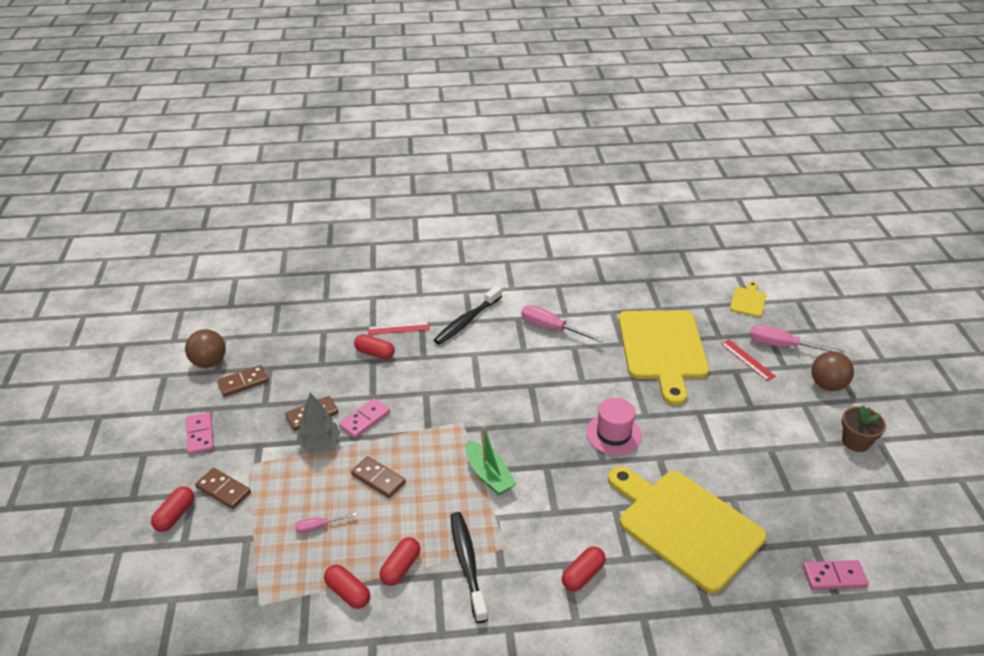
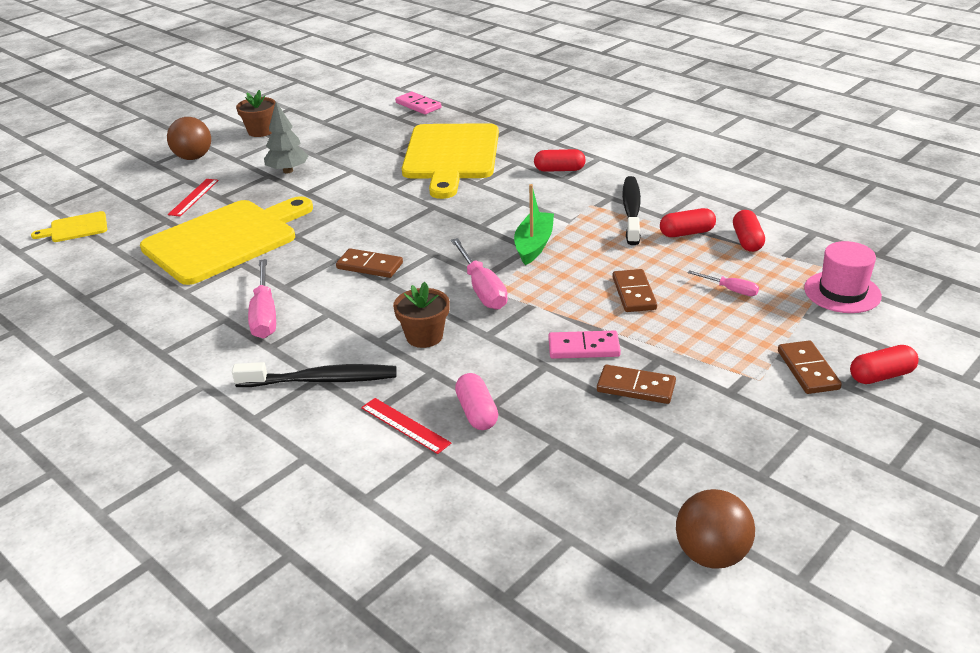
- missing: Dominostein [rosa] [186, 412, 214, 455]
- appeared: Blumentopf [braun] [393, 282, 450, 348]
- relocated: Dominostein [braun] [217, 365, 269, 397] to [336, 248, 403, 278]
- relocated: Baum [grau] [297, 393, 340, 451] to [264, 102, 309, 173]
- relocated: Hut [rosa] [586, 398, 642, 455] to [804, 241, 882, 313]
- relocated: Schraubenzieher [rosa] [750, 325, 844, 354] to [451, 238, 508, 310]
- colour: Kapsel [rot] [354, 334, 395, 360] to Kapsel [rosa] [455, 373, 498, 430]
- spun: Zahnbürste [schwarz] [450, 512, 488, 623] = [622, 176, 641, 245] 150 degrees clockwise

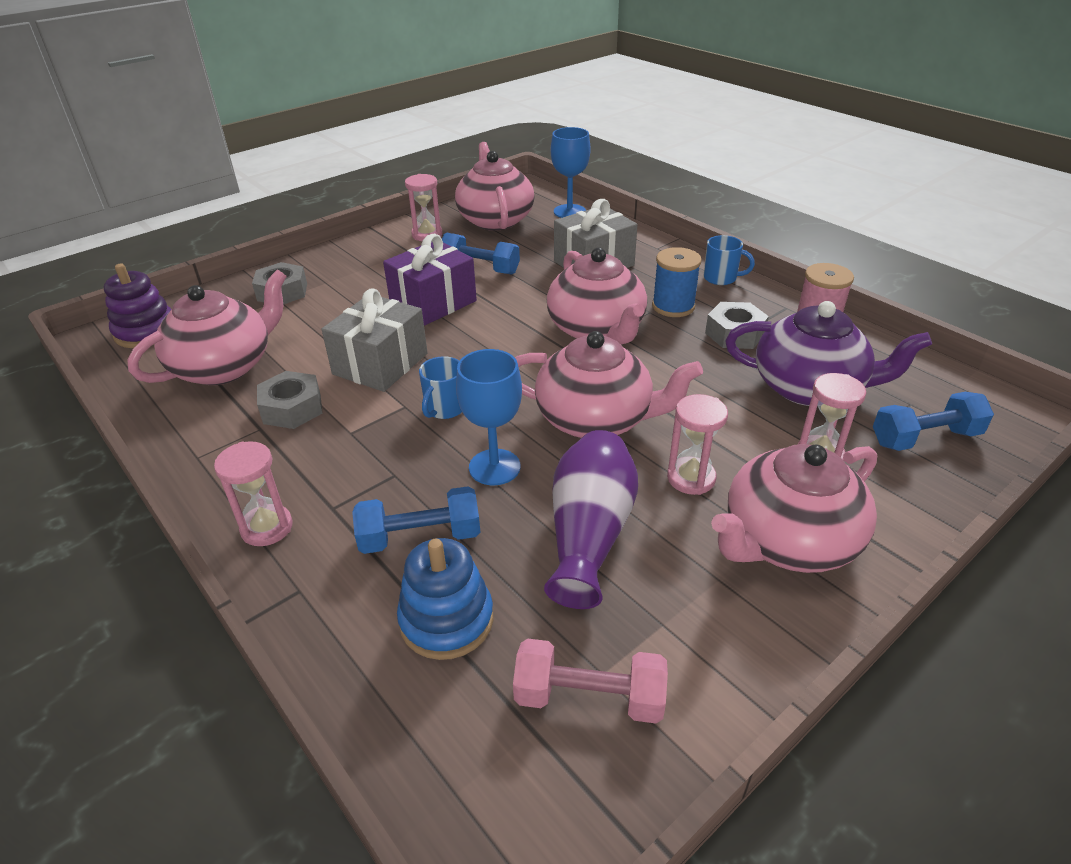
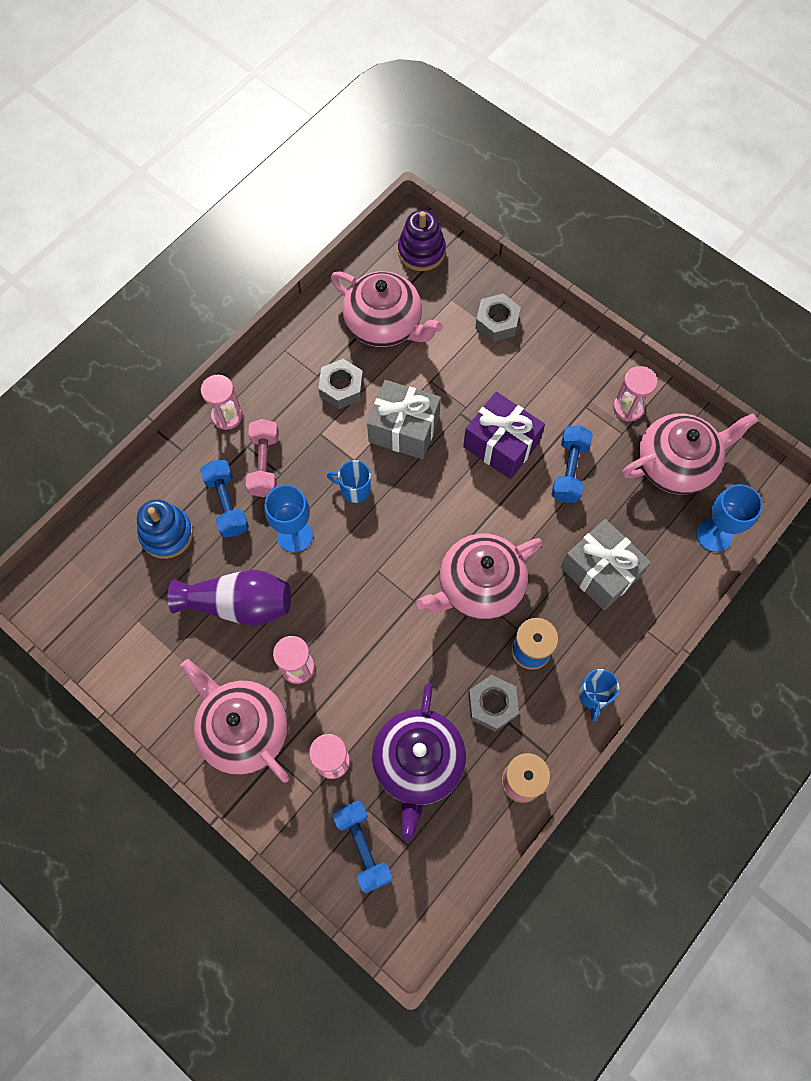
- missing: Teekanne [rosa] [515, 331, 703, 438]
- relocated: Hantel [rosa] [513, 639, 668, 723] to [246, 419, 279, 497]

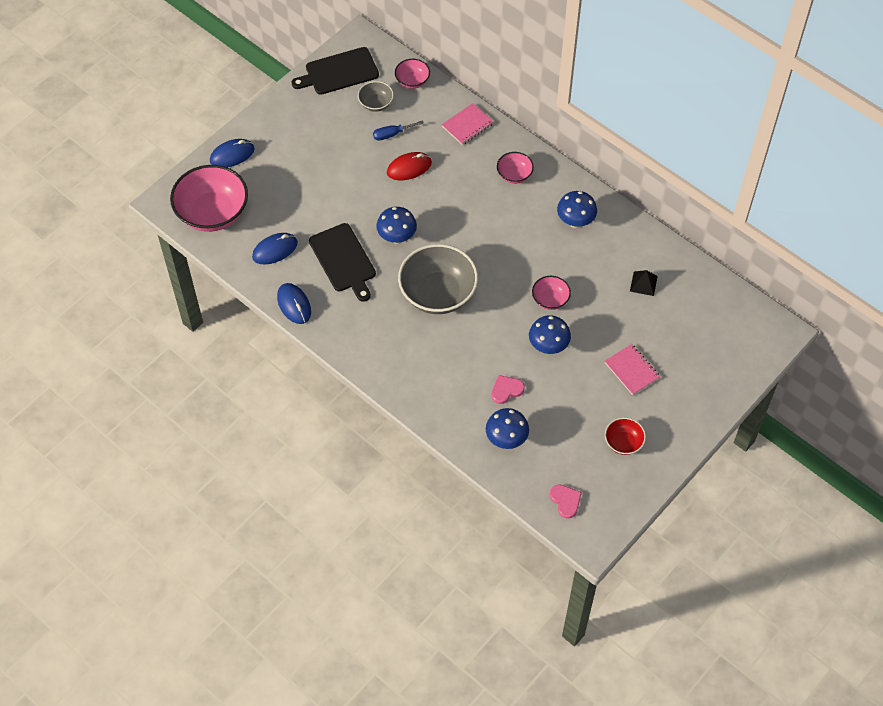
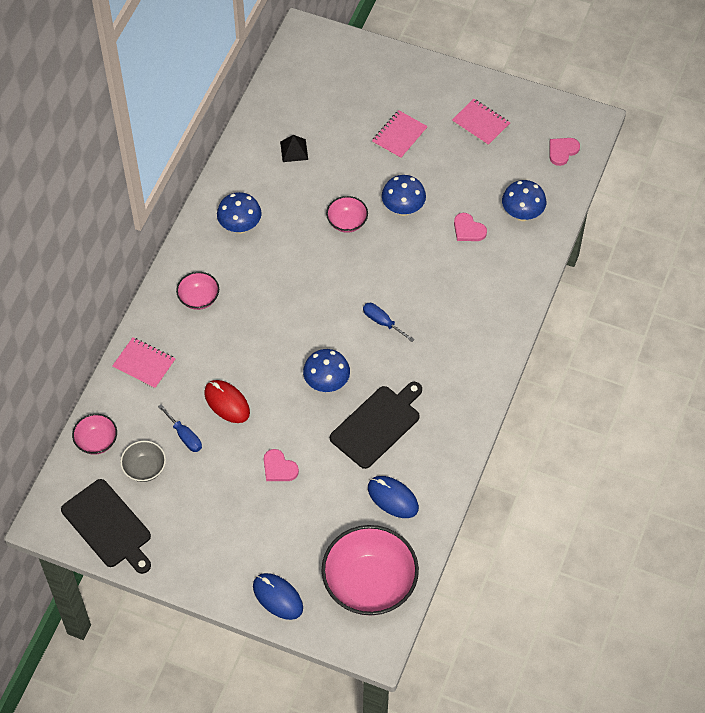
- missing: Computermaus [blau] [277, 283, 311, 324]
- appeared: Herz [rosa] [264, 449, 299, 481]
- exchanged: Schüssel [grau] [398, 244, 478, 314] to Schraubenzieher [blau] [363, 303, 415, 342]
- exchanged: Schüssel [rot] [605, 418, 646, 455] to Notizbuch [rosa] [452, 99, 510, 146]

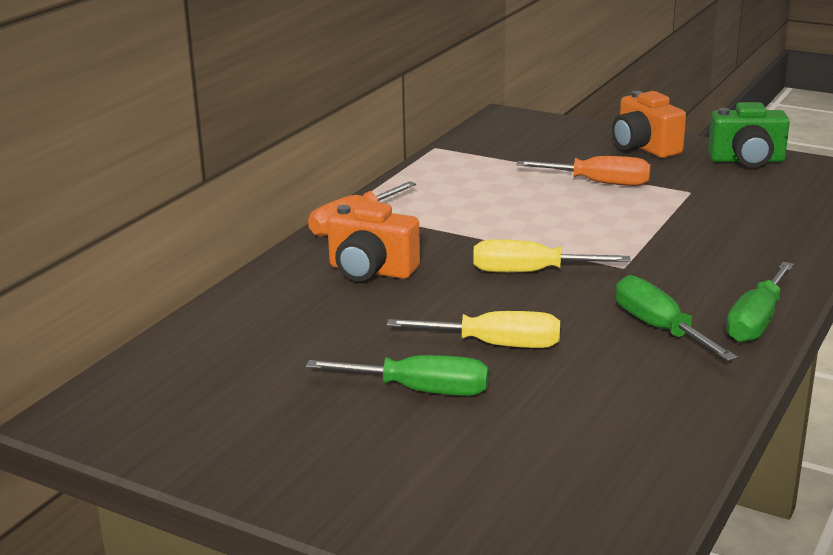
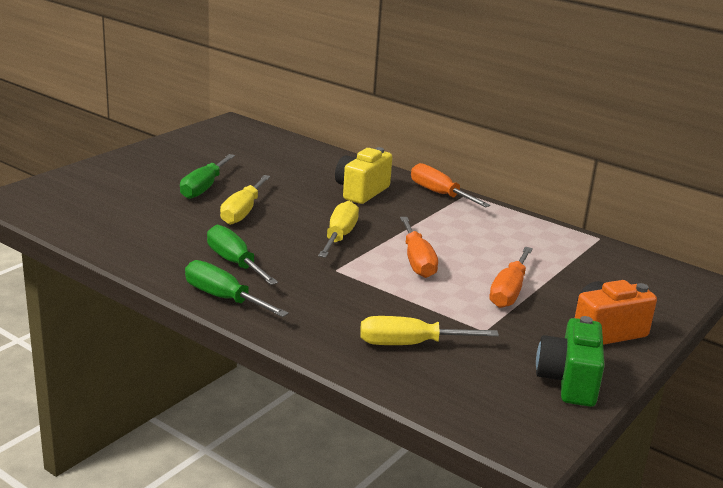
- appeared: Schraubenzieher [gelb] [360, 316, 499, 345]
- appeared: Schraubenzieher [orange] [400, 217, 438, 278]
- colour: Kamera [orange] [327, 201, 420, 281] to Kamera [gelb] [335, 147, 392, 204]
- spun: Schraubenzieher [grün] [616, 275, 737, 361] = [207, 225, 278, 285] 105 degrees counterclockwise

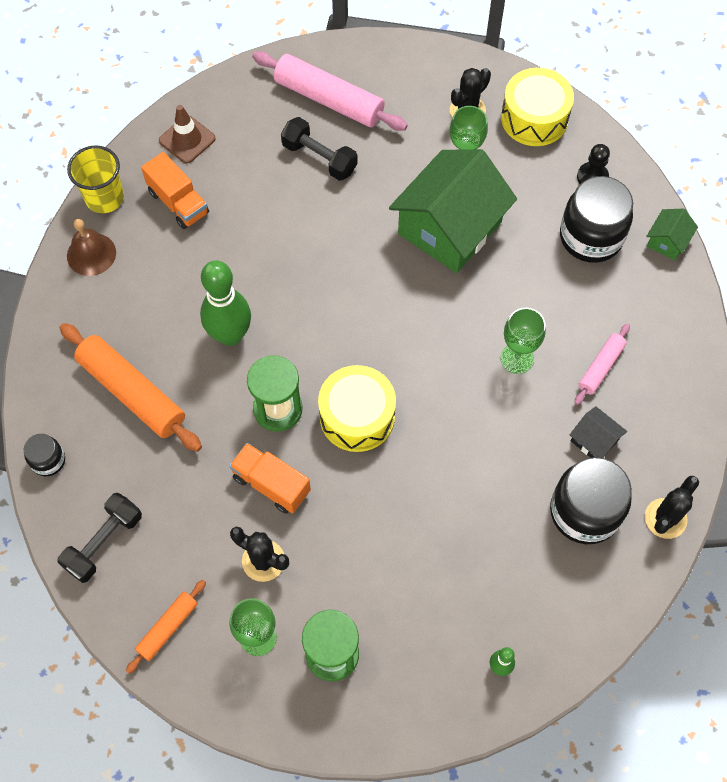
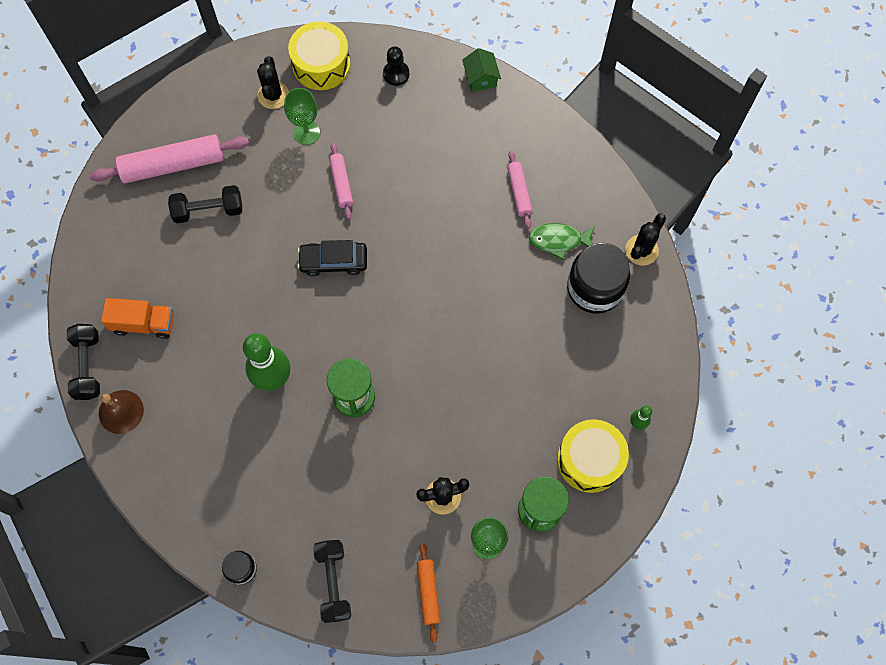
- missing: Nudelholz [orange] [60, 323, 202, 452]
- missing: Leitkegel [braun] [159, 105, 216, 164]
- missing: Lastwagen [orange] [229, 443, 311, 514]
- missing: Kelch [grün] [500, 308, 546, 374]
- missing: Einmachglas [schwarz] [560, 176, 633, 263]
- appeared: Auto [schwarz] [298, 240, 367, 277]
- relocated: Trommel [gelb] [318, 365, 396, 452] to [557, 419, 629, 493]
- exchanged: Becher [gelb] [67, 145, 124, 213] to Hantel [schwarz] [67, 324, 100, 400]
- exchanged: Haus [grün] [389, 149, 517, 273] to Nudelholz [rosa] [329, 143, 353, 220]
- exchanged: Haus [schwarz] [570, 406, 627, 458] to Fisch [grün] [529, 223, 595, 260]
- spun: Kaktus [schwarz] [645, 476, 699, 539] = [625, 213, 666, 266] 45 degrees clockwise

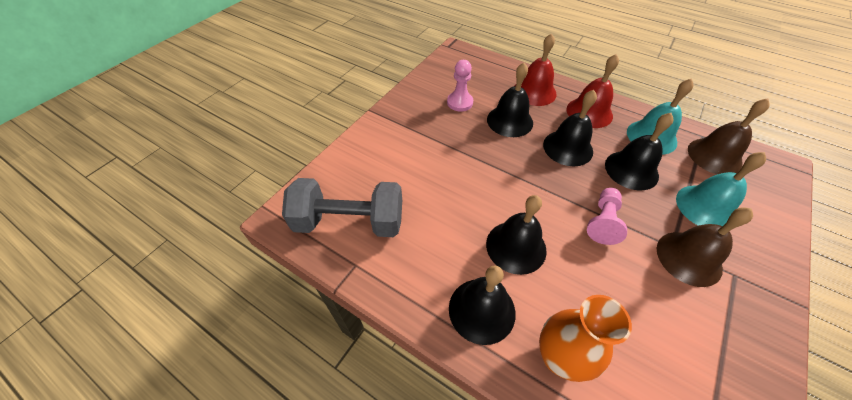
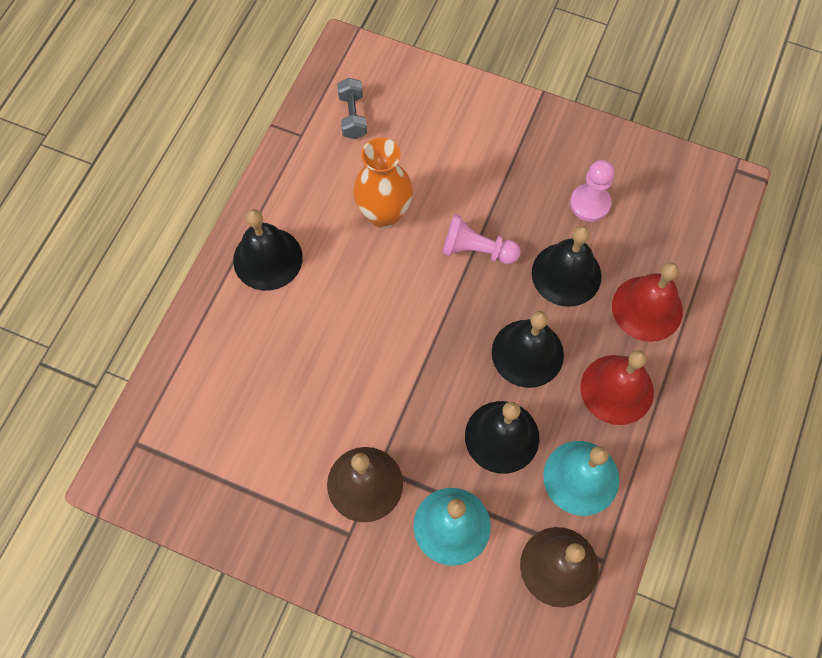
- missing: Glocke [schwarz] [486, 195, 547, 275]
- relocated: Vase [orange] [539, 295, 632, 382] to [353, 138, 413, 228]
- relocated: Bauer [rosa] [587, 188, 627, 245] to [443, 214, 521, 264]
- size: Hantel [grau] [282, 178, 402, 237] = [337, 78, 367, 139] x0.47

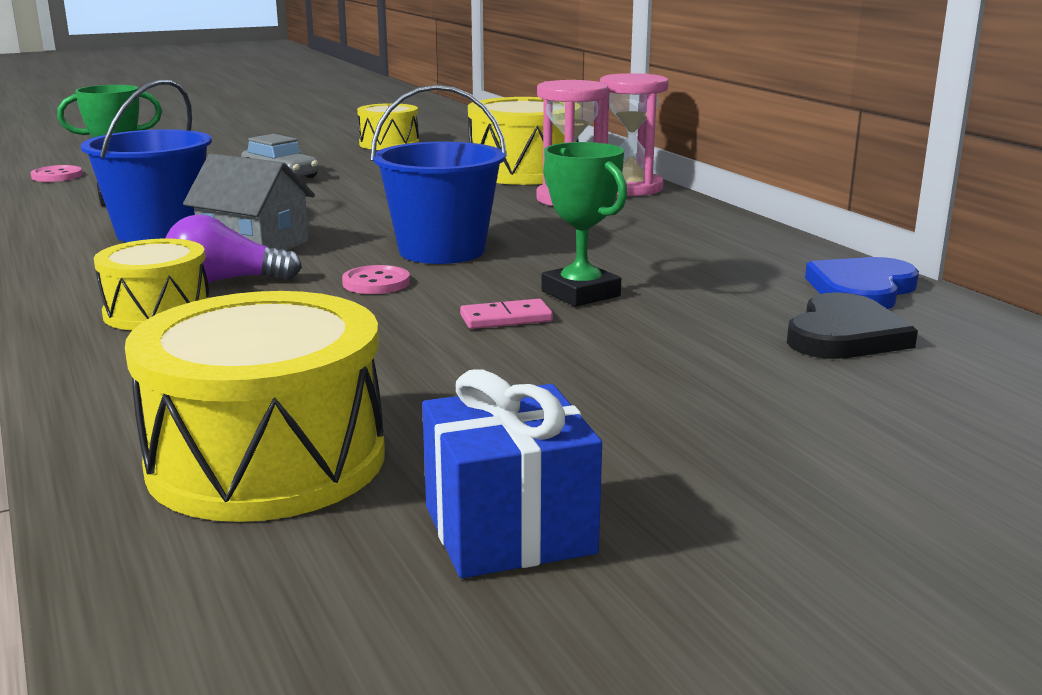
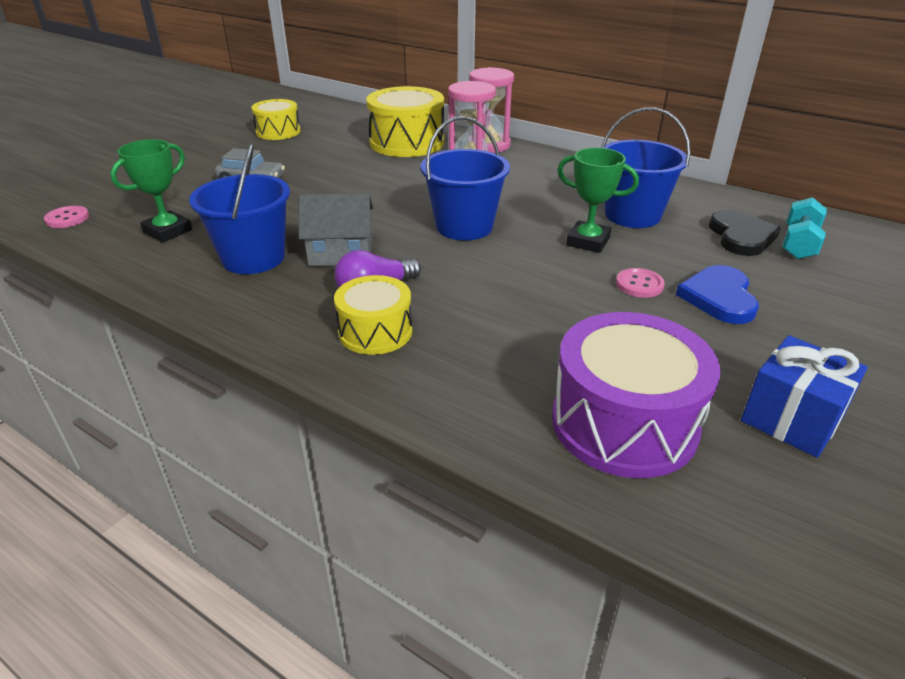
- missing: Dominostein [rosa] [460, 299, 553, 329]
- appeared: Eimer [blau] [601, 107, 691, 228]
- appeared: Hantel [türkis] [783, 197, 827, 259]
- relocated: Knopf [rosa] [342, 265, 410, 294] to [616, 268, 665, 298]
- relocated: Herz [blau] [805, 257, 919, 309] to [676, 265, 759, 324]
- colour: Trommel [gelb] [125, 291, 385, 522] to Trommel [lila] [552, 312, 721, 478]

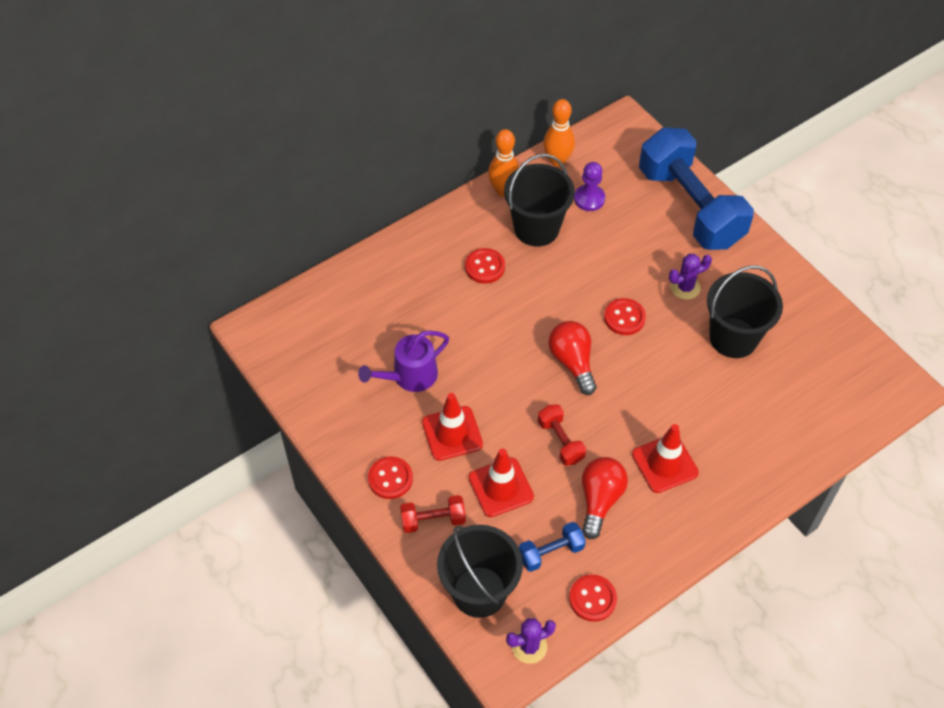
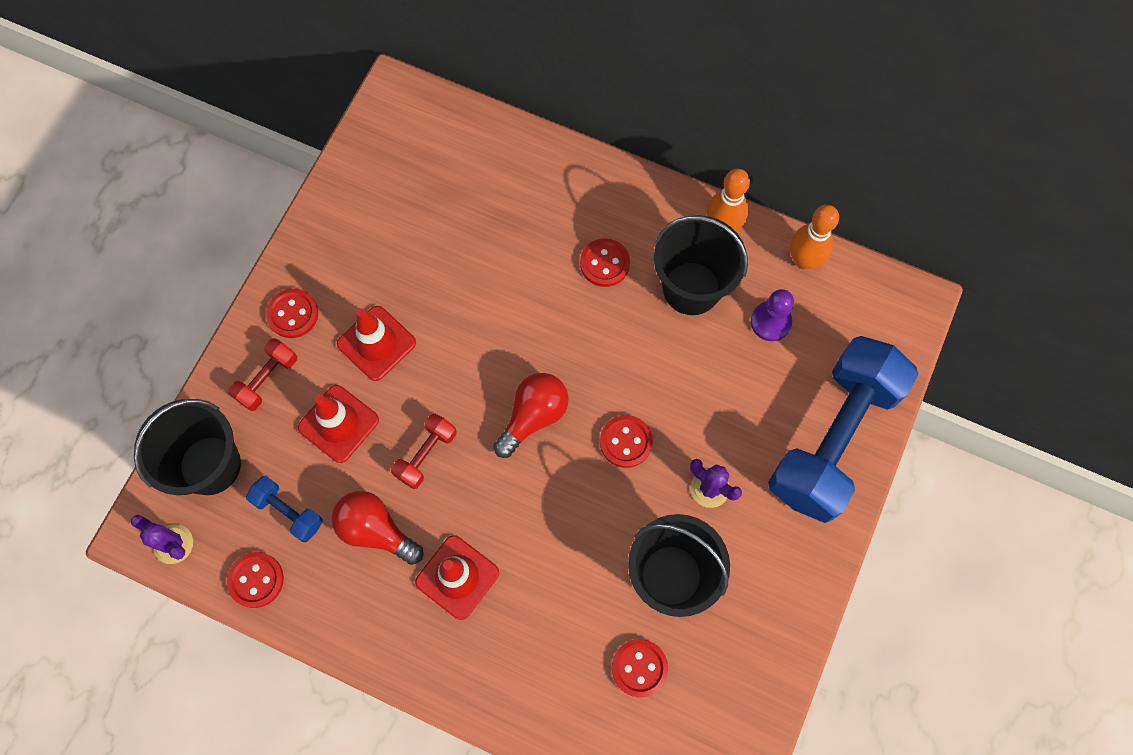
- missing: Gießkanne [lila] [358, 331, 449, 392]
- appeared: Knopf [rot] [612, 639, 668, 697]
- spun: Hantel [rot] [400, 495, 466, 533] = [228, 338, 297, 411] 75 degrees clockwise
- spun: Glühbirne [rot] [582, 457, 628, 539] = [332, 491, 423, 565] 135 degrees counterclockwise

